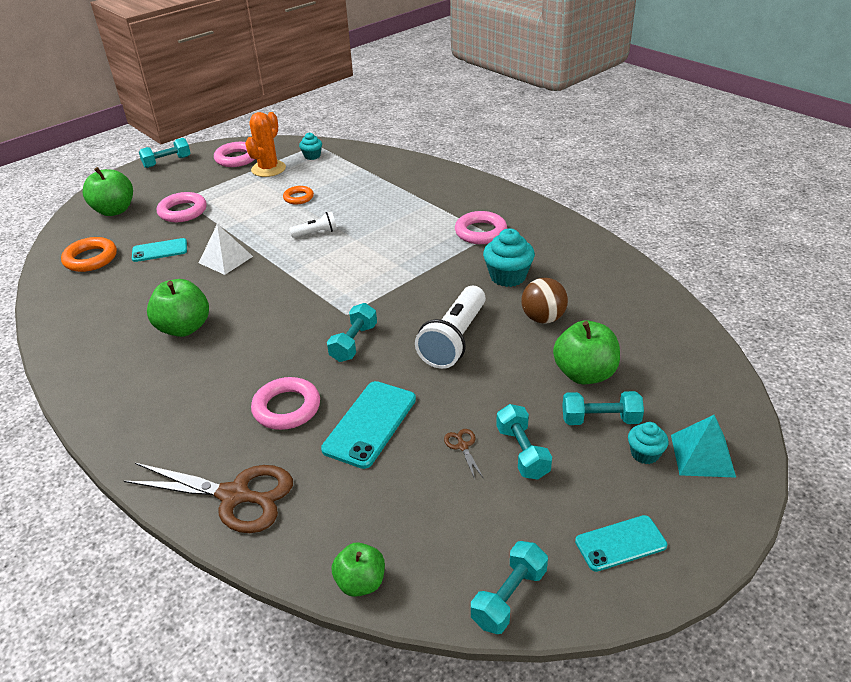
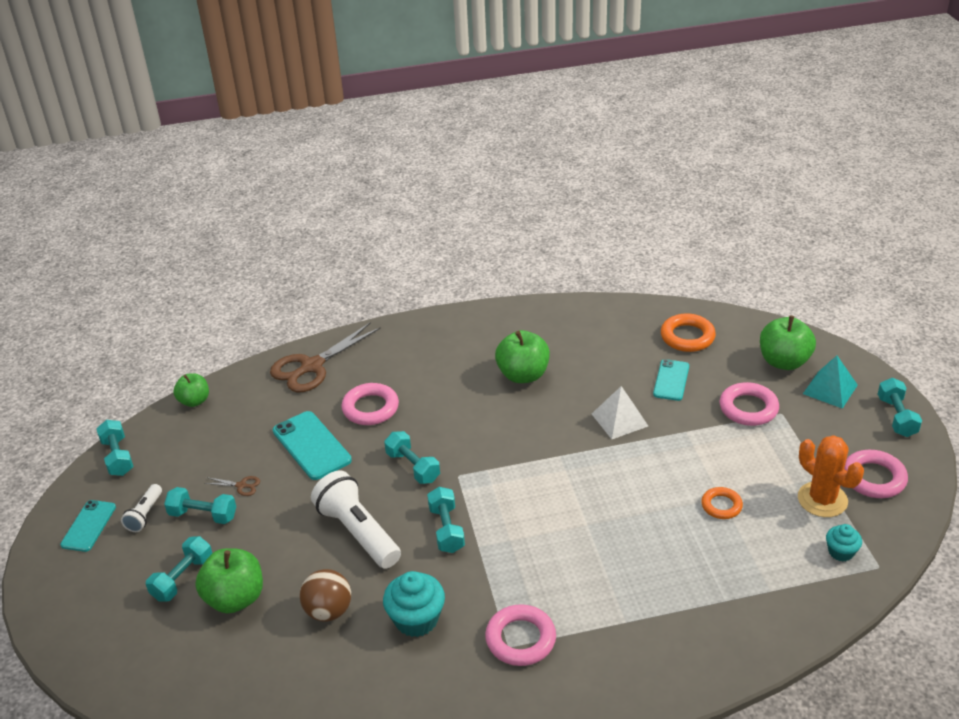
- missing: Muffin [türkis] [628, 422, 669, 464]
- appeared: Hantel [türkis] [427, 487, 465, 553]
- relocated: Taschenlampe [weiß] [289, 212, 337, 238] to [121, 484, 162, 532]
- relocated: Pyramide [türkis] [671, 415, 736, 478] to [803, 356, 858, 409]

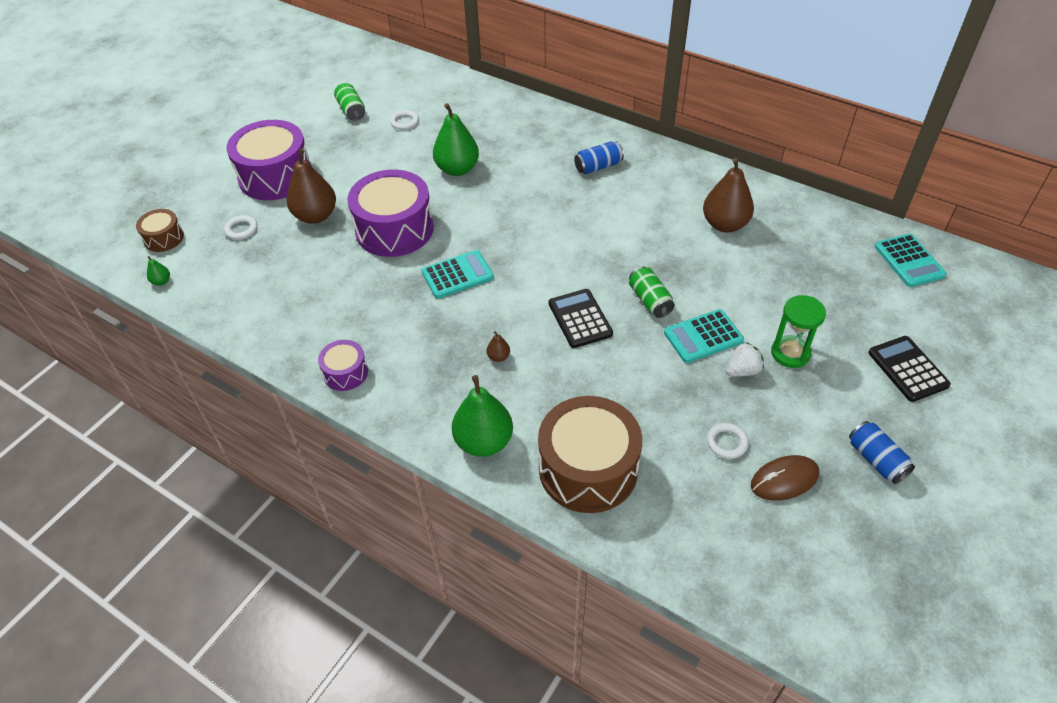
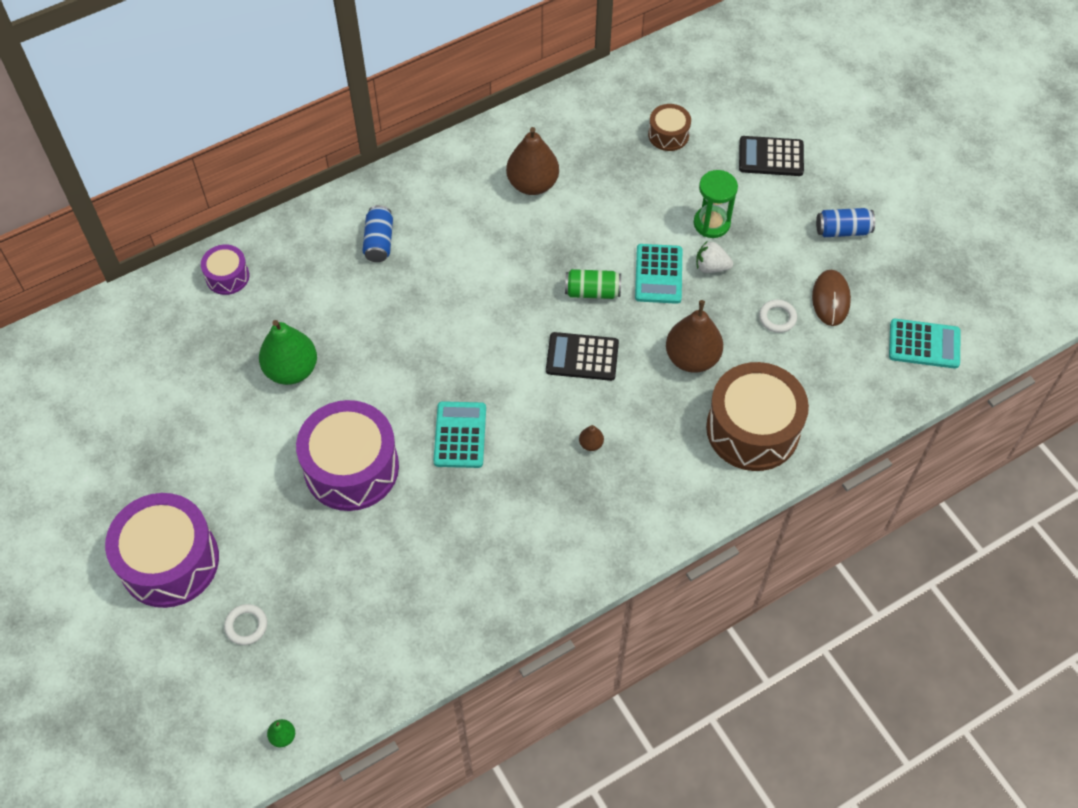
- missing: Dose [grün] [334, 83, 365, 121]
- missing: Ring [weiß] [390, 110, 419, 130]
- missing: Birne [grün] [452, 375, 513, 457]
- relocated: Trommel [braun] [136, 209, 184, 252] to [648, 104, 691, 151]
- relocated: Birne [braun] [286, 149, 336, 224] to [666, 300, 723, 373]
- relocated: Trommel [lila] [318, 340, 368, 391] to [201, 244, 250, 295]
- relocated: Taschenrechner [türkis] [875, 234, 947, 287] to [889, 319, 960, 369]
- spun: Erdbeere [weiß] [725, 342, 764, 377] = [696, 241, 733, 273] 75 degrees counterclockwise

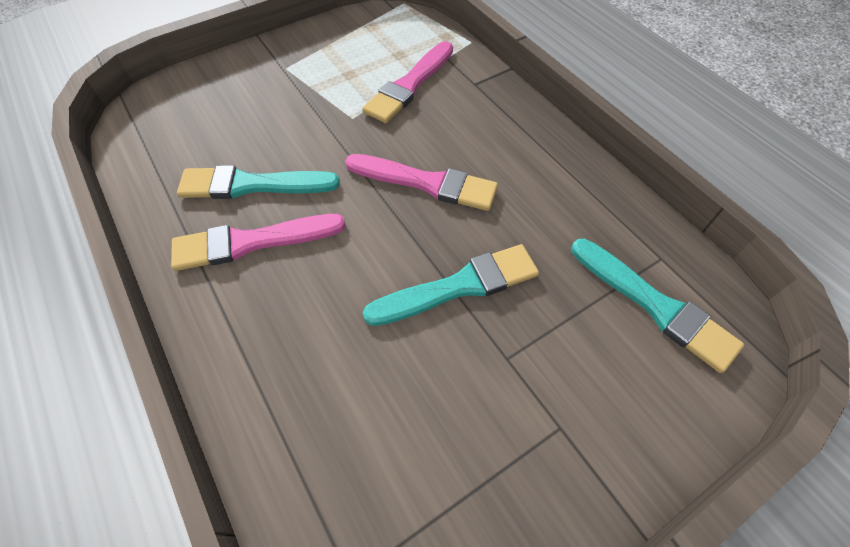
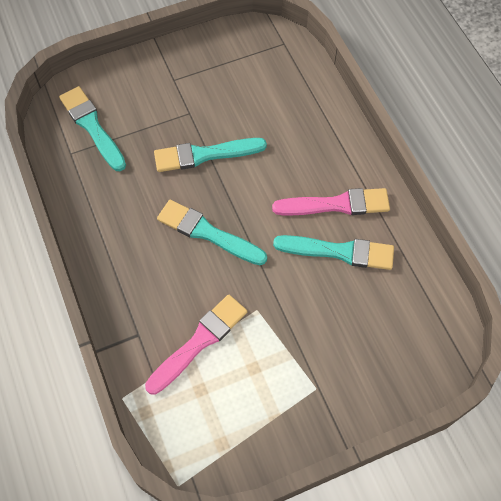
- colour: Pinsel [rosa] [345, 154, 498, 211] to Pinsel [türkis] [157, 200, 267, 265]

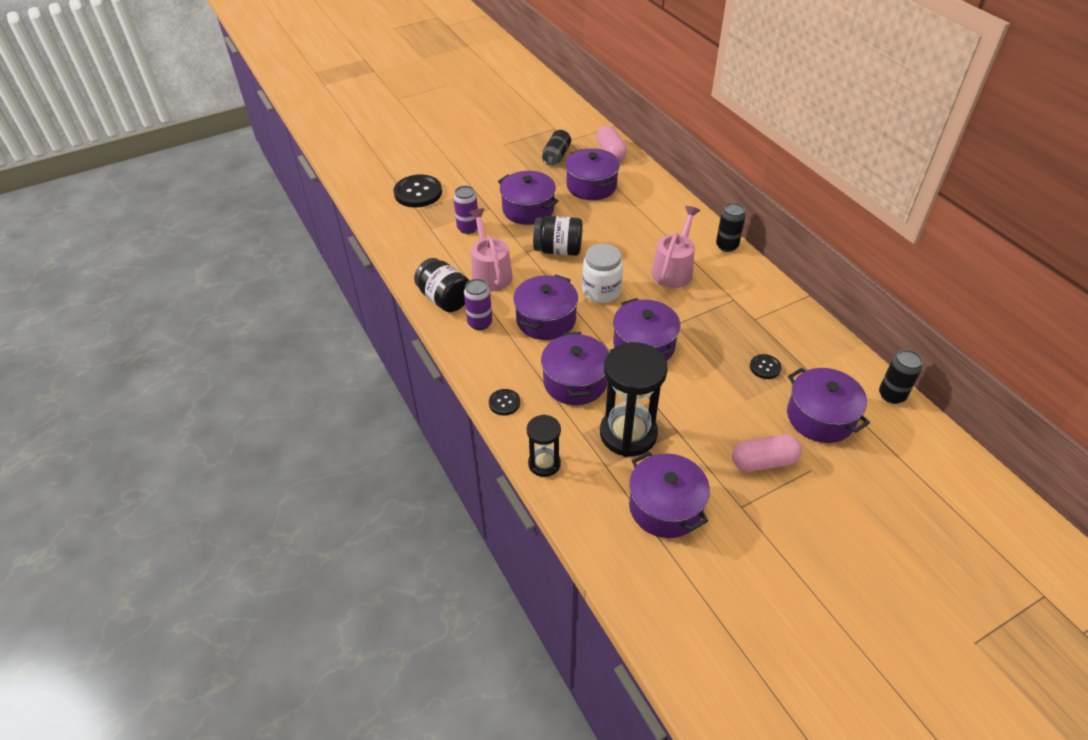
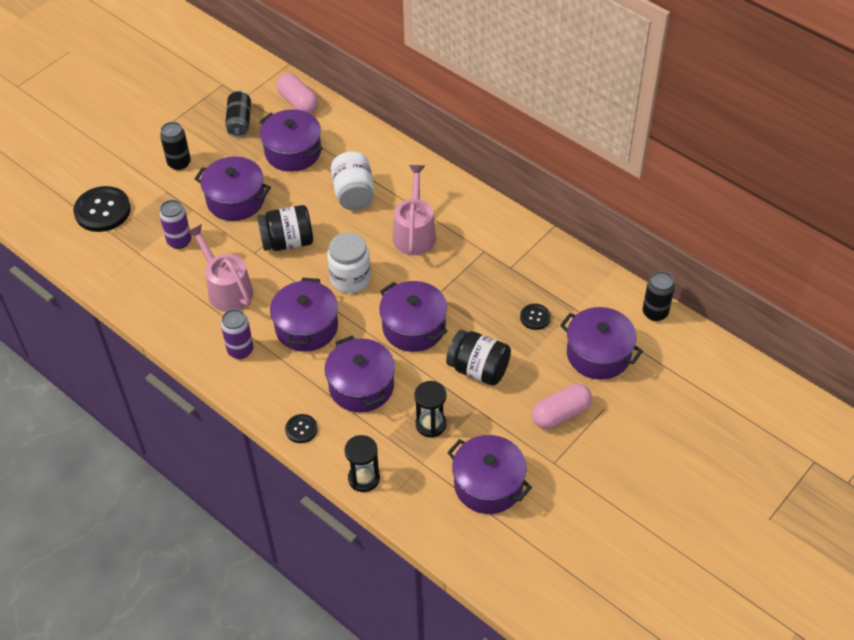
- appeared: Einmachglas [weiß] [331, 152, 374, 210]
- relocated: Einmachglas [schwarz] [414, 258, 469, 312] to [446, 330, 511, 386]
- relocated: Dose [schwarz] [716, 203, 746, 252] to [160, 122, 191, 170]
- size: Sanduhr [schwarz] [600, 342, 668, 457] = [414, 381, 447, 438] x0.55

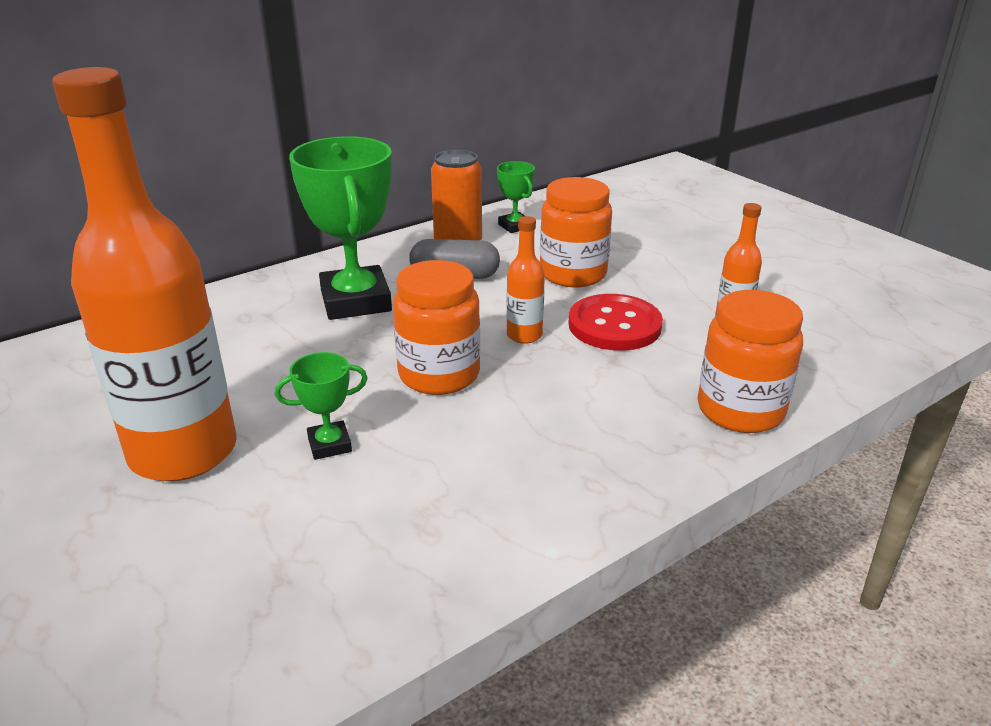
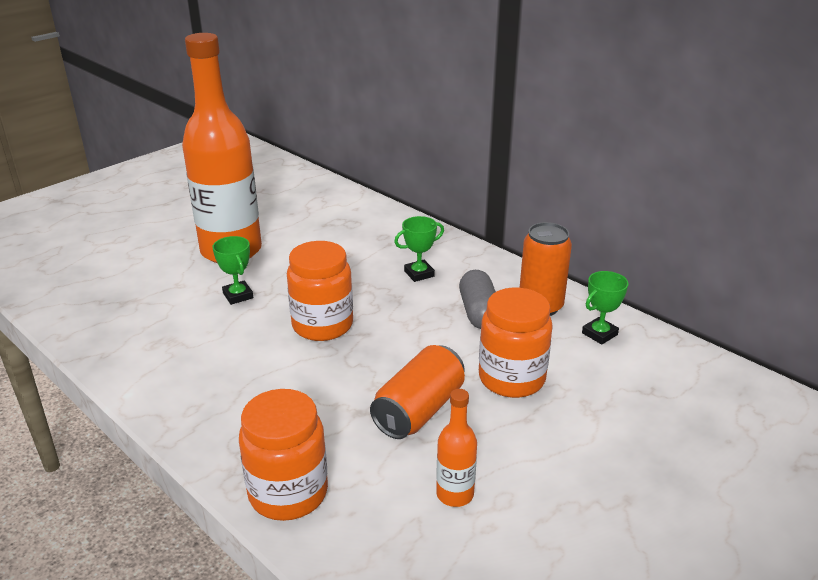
- missing: Flasche [orange] [506, 216, 545, 344]
- exchanged: Knopf [rot] [569, 294, 663, 351] to Dose [orange] [370, 345, 465, 439]
- size: Pokal [grün] [289, 136, 392, 320] = [394, 216, 444, 282] x0.47

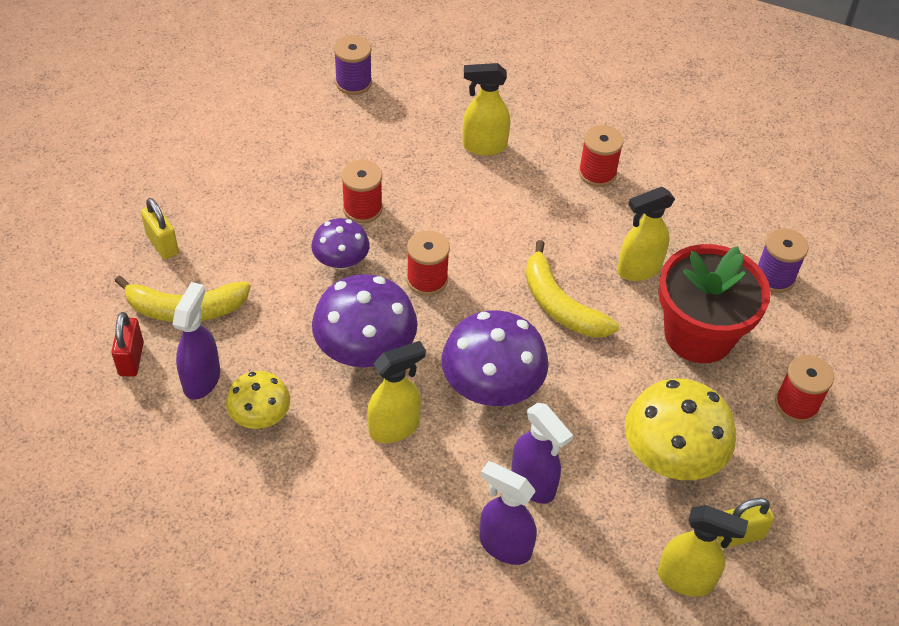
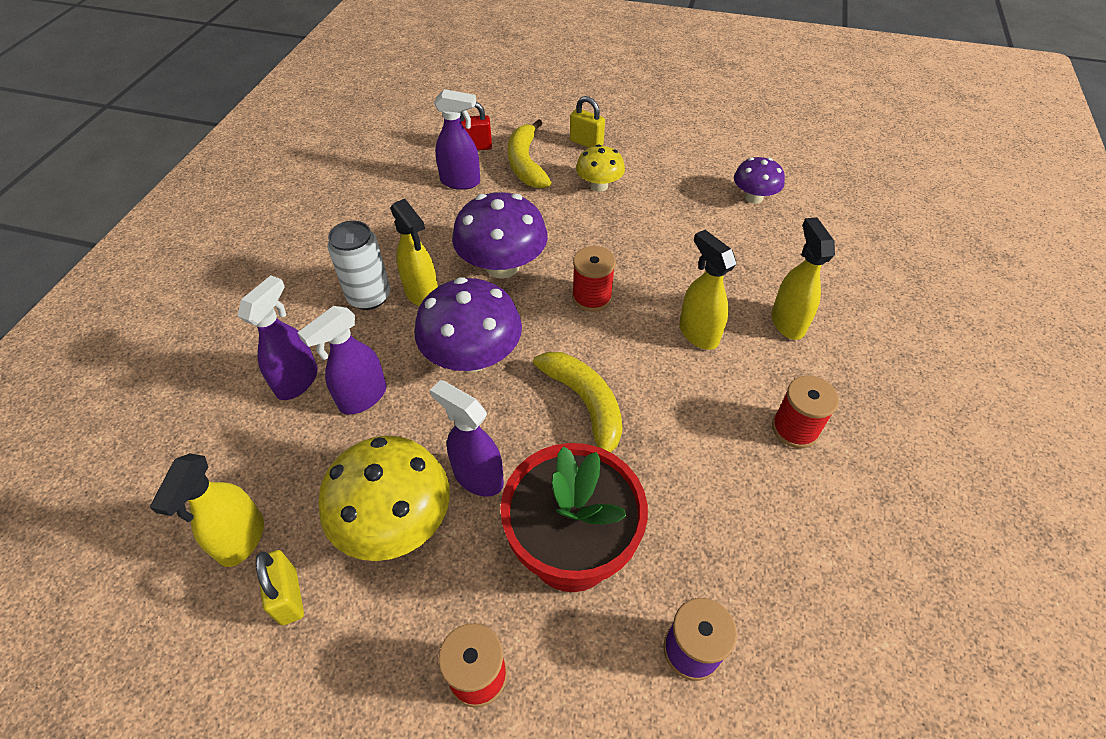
- missing: Garnrolle [lila] [334, 35, 372, 95]
- missing: Garnrolle [rot] [341, 160, 383, 223]
- appeared: Dose [weiß] [328, 221, 390, 310]
- appeared: Sprühflasche [lila] [430, 380, 504, 497]
- relocated: Pilz [gelb] [226, 371, 290, 429] to [576, 144, 625, 192]
- relocated: Pilz [lila] [311, 218, 370, 270] to [734, 157, 785, 203]
- relocated: Sprühflasche [gelb] [617, 187, 675, 281] to [679, 230, 737, 350]
- spun: Vorhängeschloss [gelb] [141, 198, 179, 259] = [570, 96, 605, 148] 75 degrees clockwise
- spun: Banane [gelb] [526, 240, 619, 338] = [533, 352, 623, 452] 105 degrees clockwise

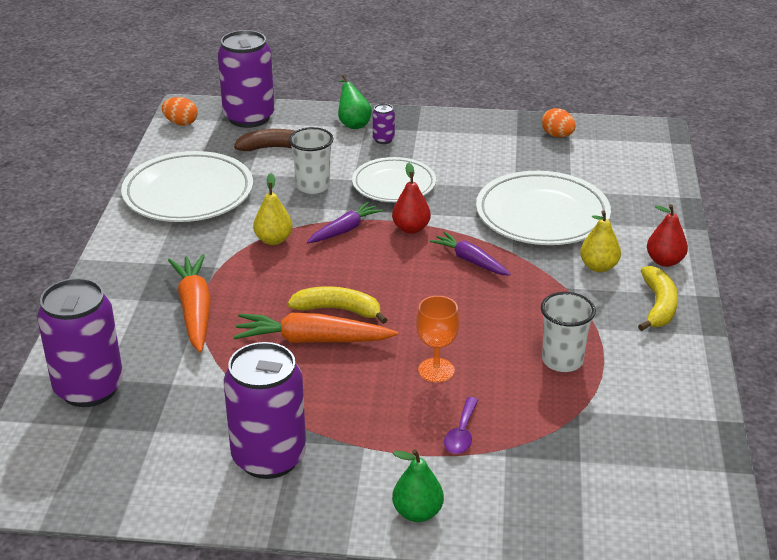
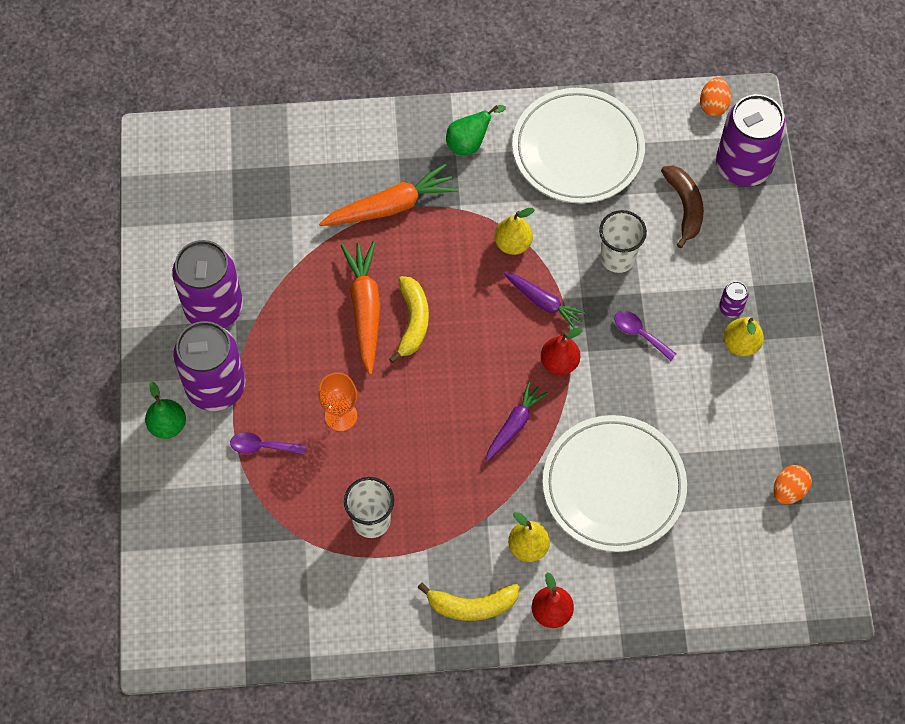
- appeared: Birne [gelb] [724, 317, 764, 356]
- relocated: Dose [lila] [37, 278, 123, 407] to [173, 321, 246, 411]
- relocated: Birne [grün] [338, 75, 372, 129] to [446, 105, 506, 155]
- exchanged: Teller [weiß] [352, 157, 436, 202] to Löffel [lila] [615, 311, 676, 361]

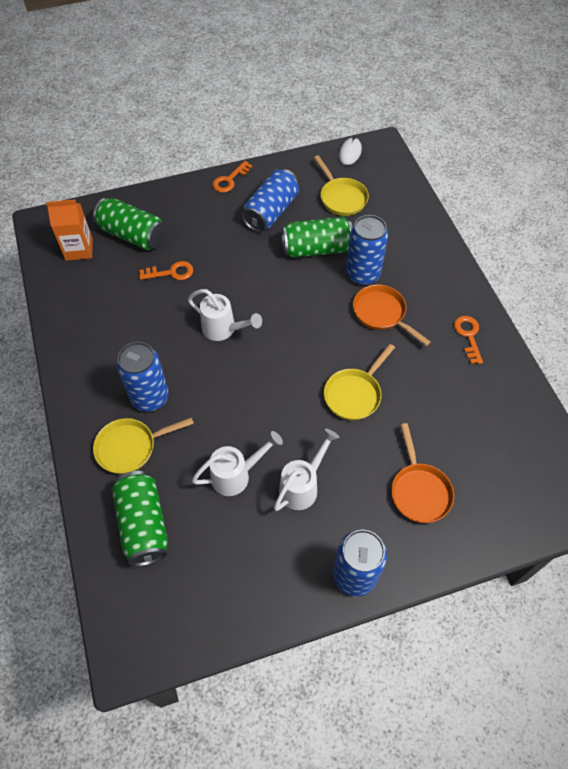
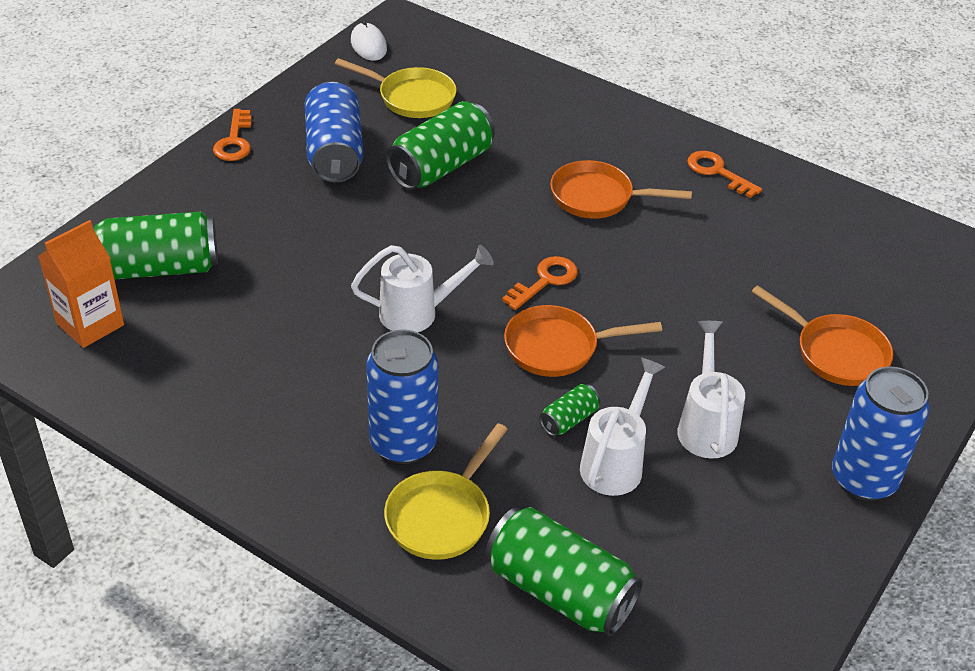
- missing: Pfanne [gelb] [324, 344, 395, 420]
- missing: Dose [blau] [346, 215, 388, 285]
- appeared: Pfanne [orange] [504, 305, 662, 377]
- appeared: Dose [grün] [539, 384, 600, 436]
- relocated: Schlüssel [orange] [139, 261, 193, 280] to [502, 256, 578, 310]

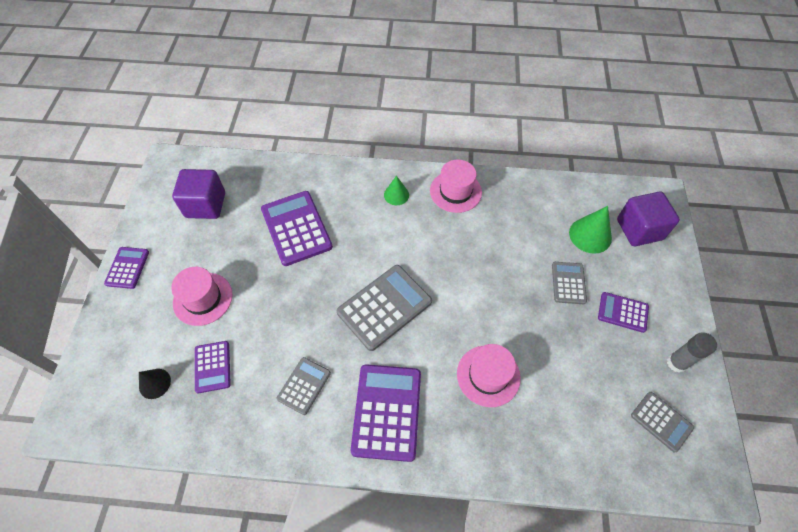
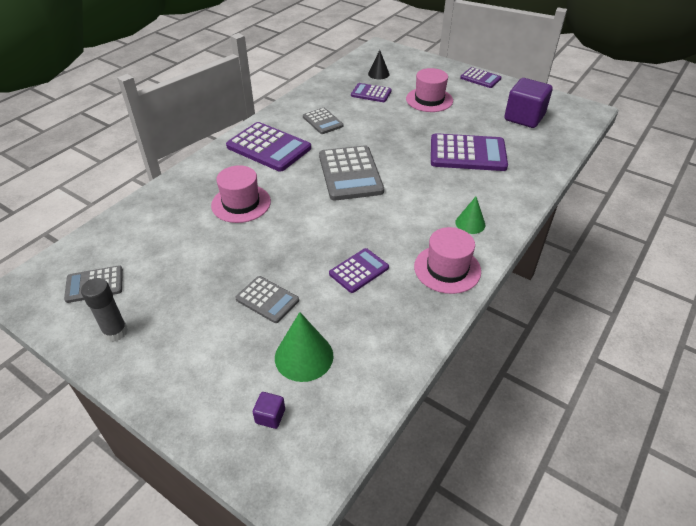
- relocated: Taschenrechner [lila] [598, 292, 649, 333] to [329, 248, 389, 293]
- size: Kubus [lila] [617, 192, 680, 246] = [253, 392, 285, 429] x0.43

